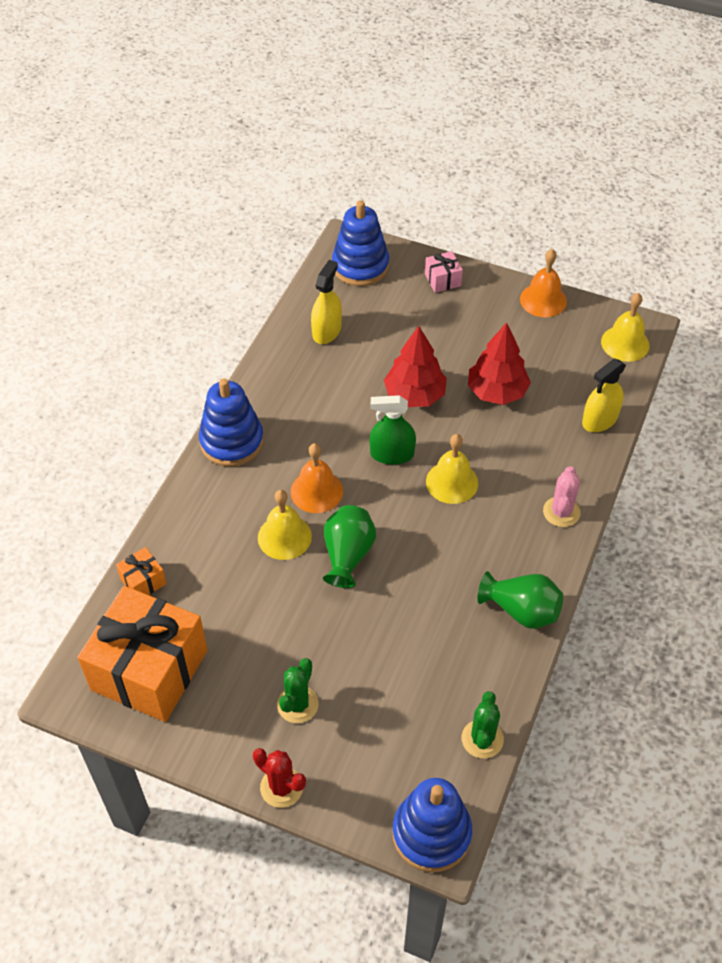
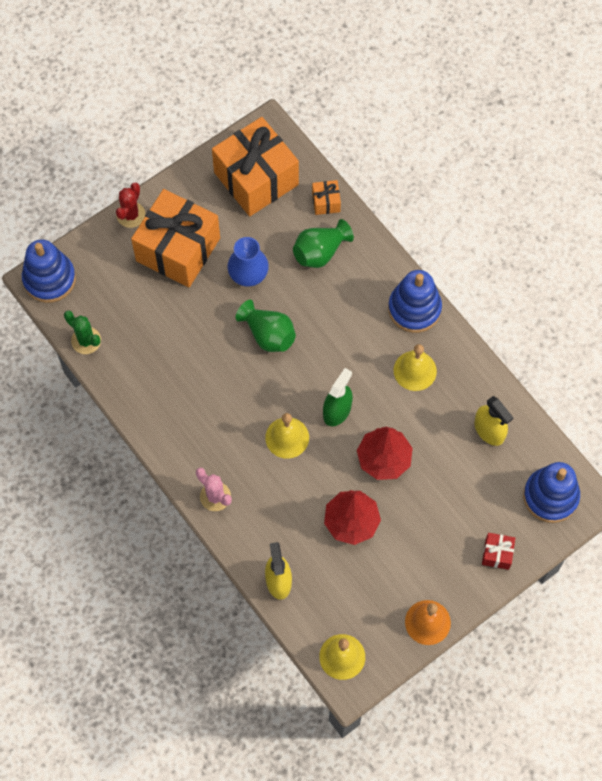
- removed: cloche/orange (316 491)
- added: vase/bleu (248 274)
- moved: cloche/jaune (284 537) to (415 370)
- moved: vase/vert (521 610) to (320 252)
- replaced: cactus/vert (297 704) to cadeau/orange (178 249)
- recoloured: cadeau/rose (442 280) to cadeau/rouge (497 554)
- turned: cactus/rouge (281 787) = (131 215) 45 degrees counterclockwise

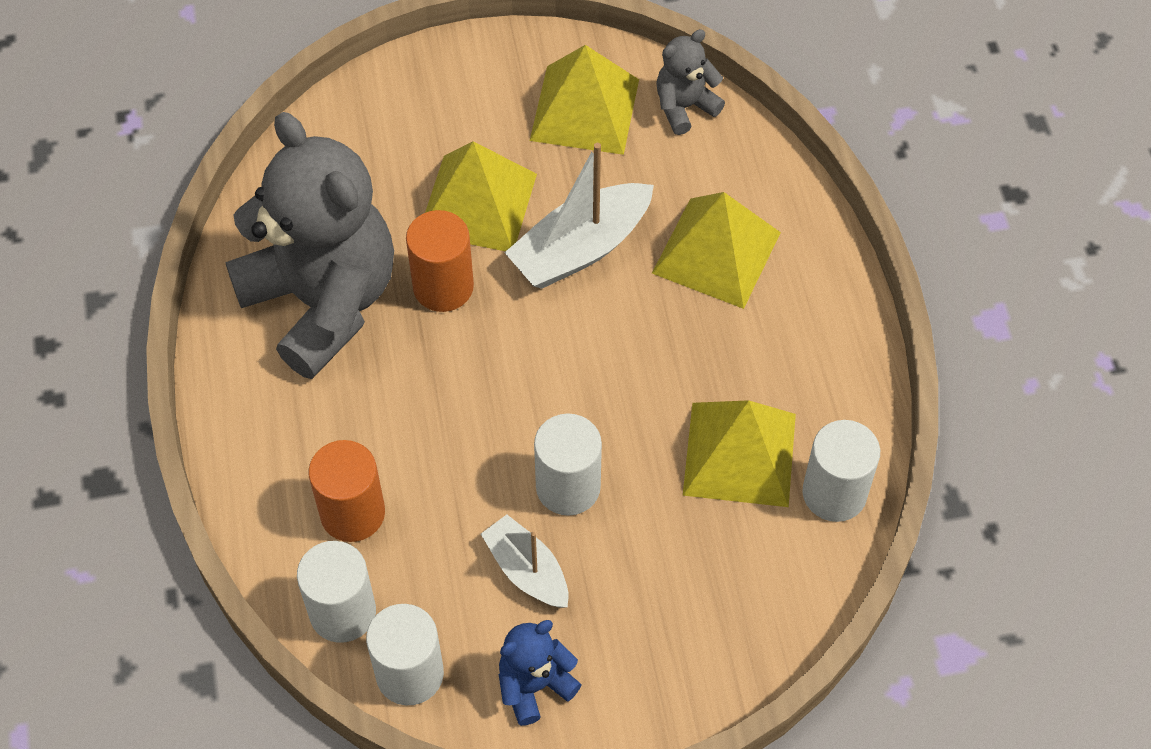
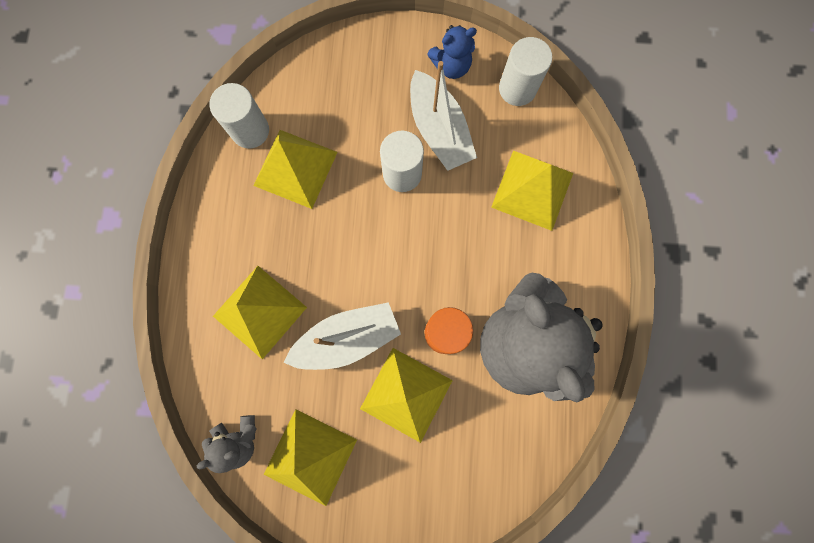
- removed: cylindre/blanc (342 612)
- replaced: cylindre/orange (352 513) to pyramide/jaune (532 190)
- resized: bateau/blanc (527 570) = (439 130) x1.58

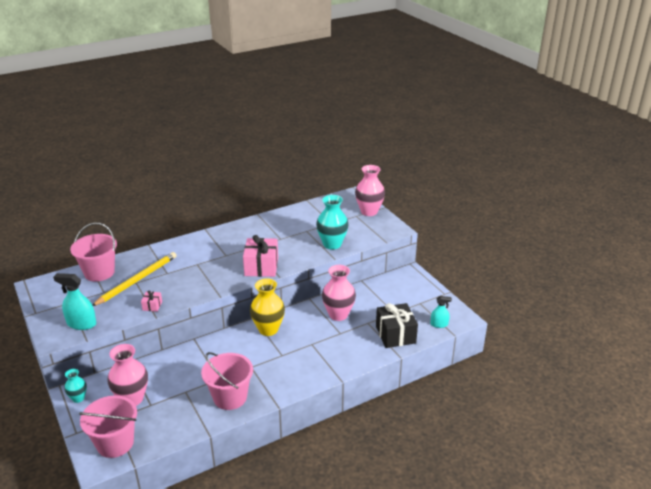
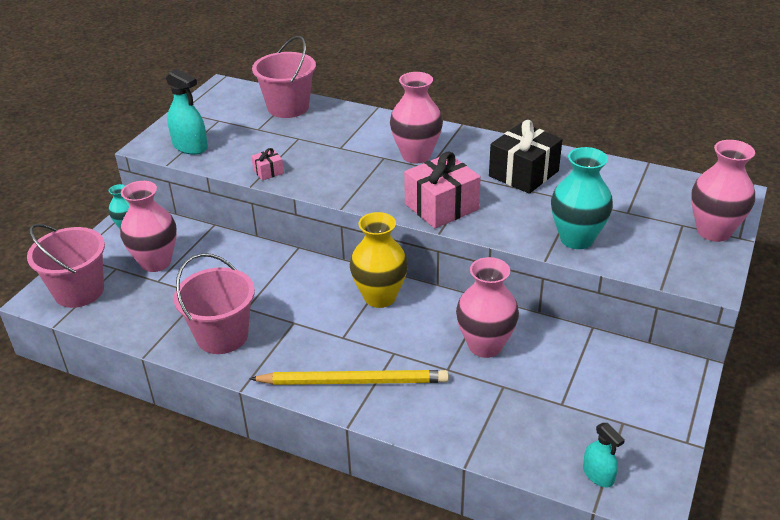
- added: vase/rose (416 155)
- moved: crayon/jaune (137 280) to (354 381)
- moved: cadeau/noir (395 334) to (523 173)
- turned: vaporisateur/turquoise (81 324) = (190 146) 150 degrees clockwise

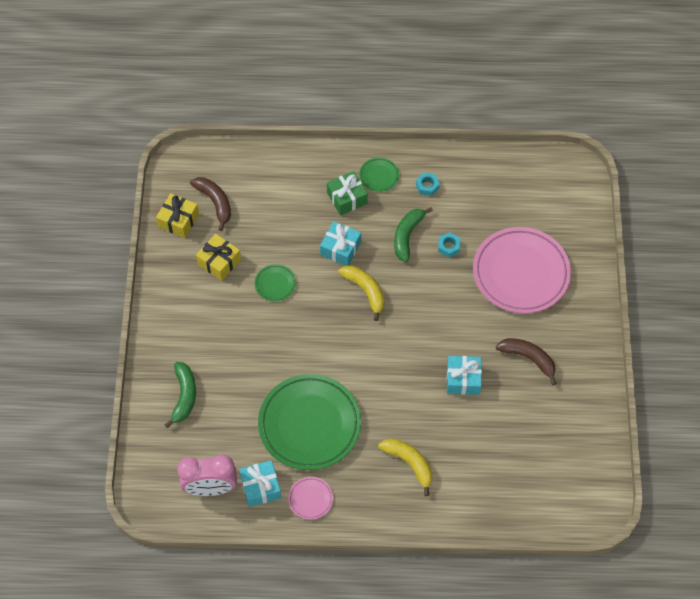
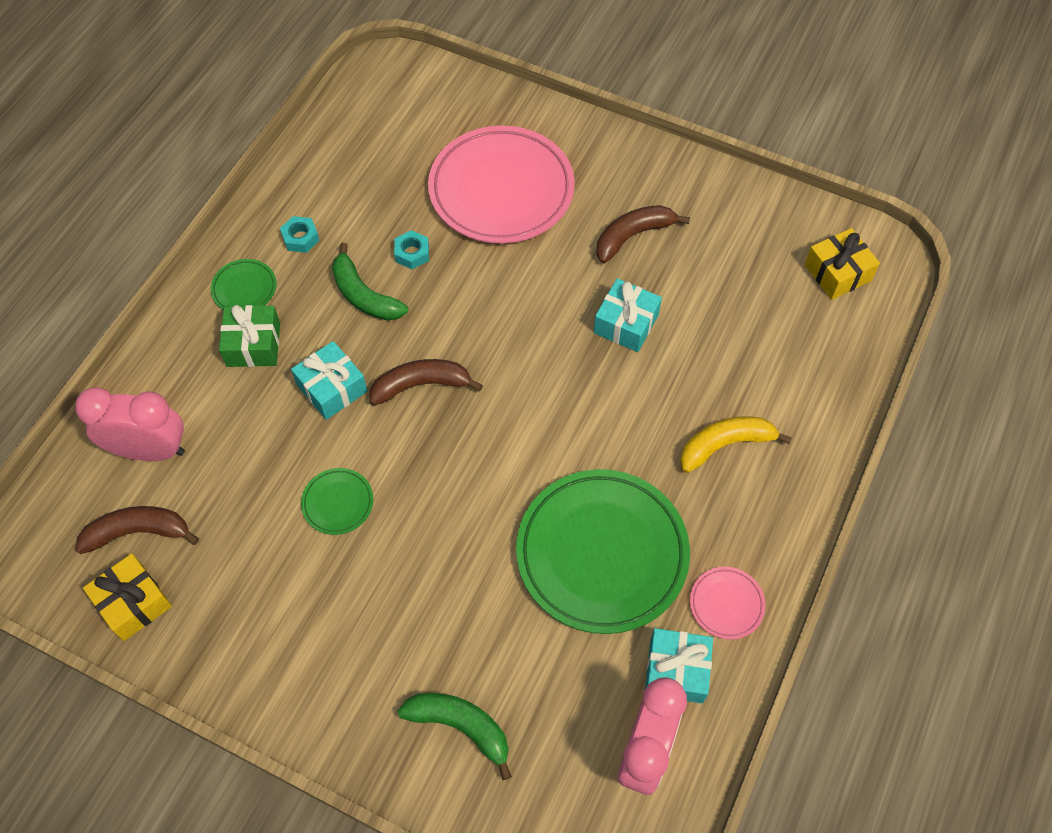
- added: réveil/rose (150 450)
- moved: cadeau/jaune (219 262) to (837 272)
- recoloured: banane/jaune (365 291) to banane/marron (421 385)

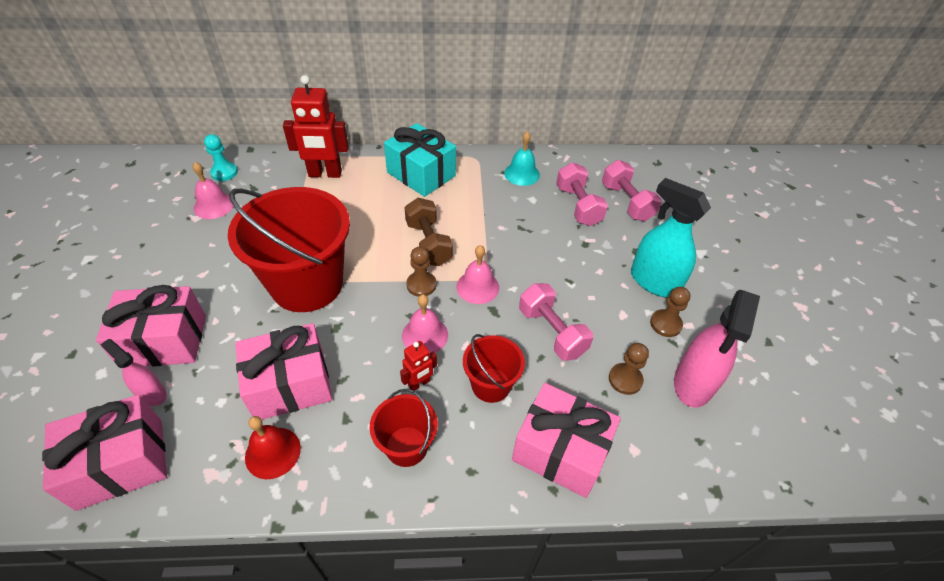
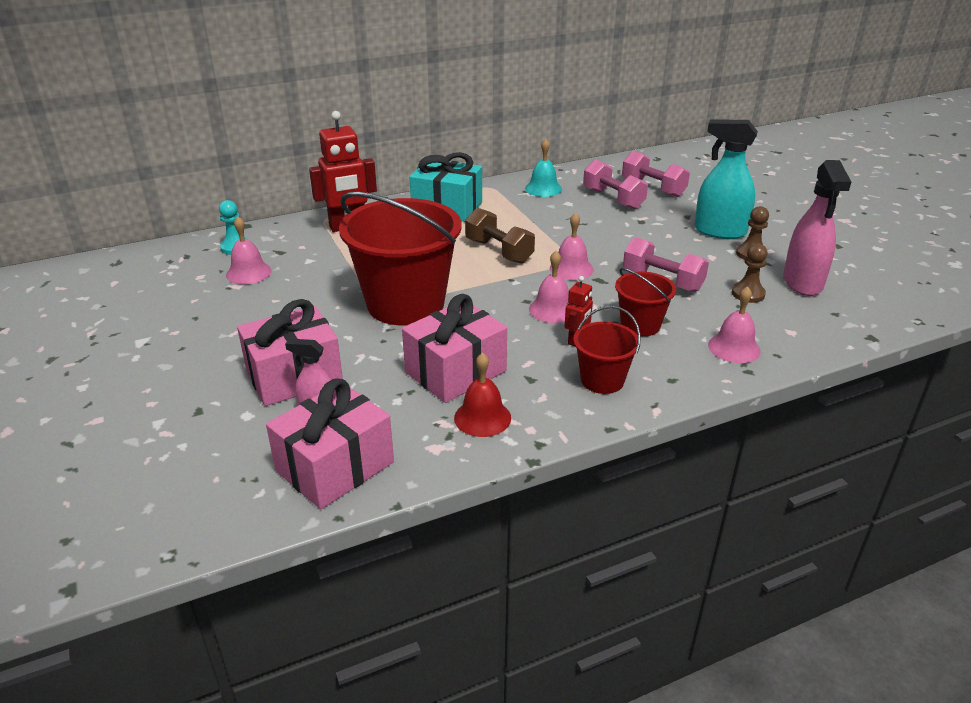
- removed: pion/marron (421 285)
- replaced: cadeau/rose (560 450) to cloche/rose (734 348)

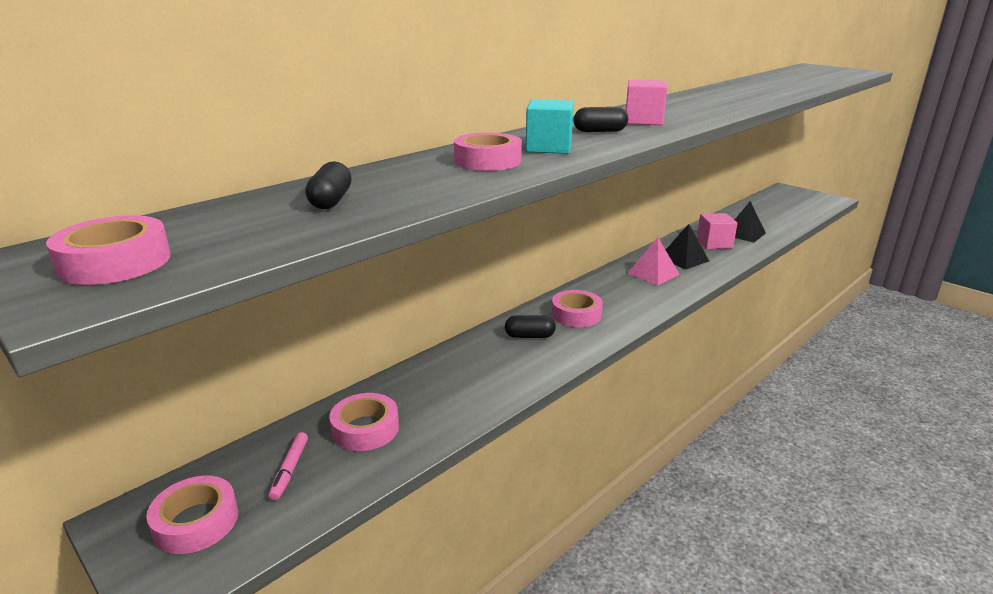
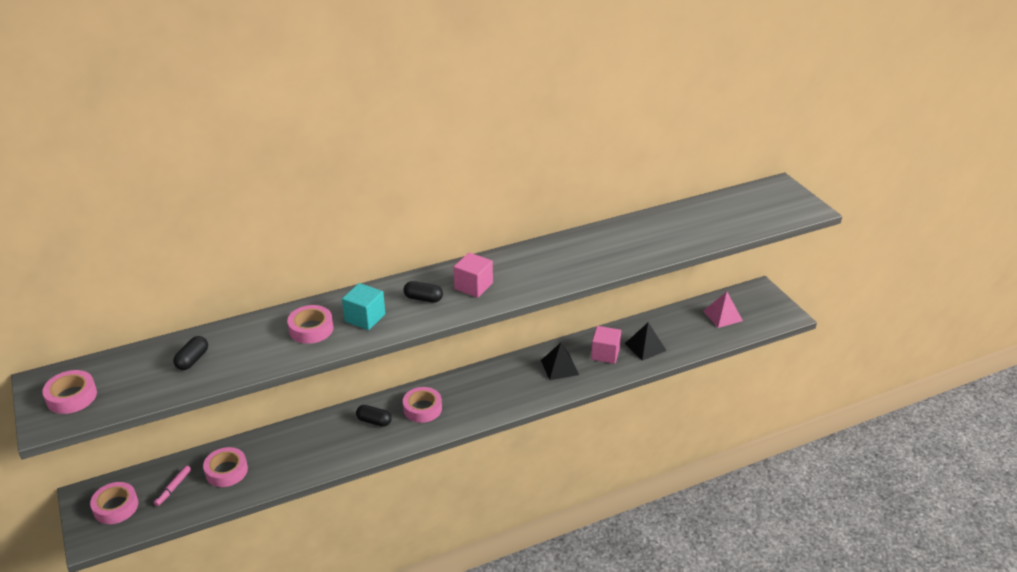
- moved: pyramide/rose (653 274) to (722 315)

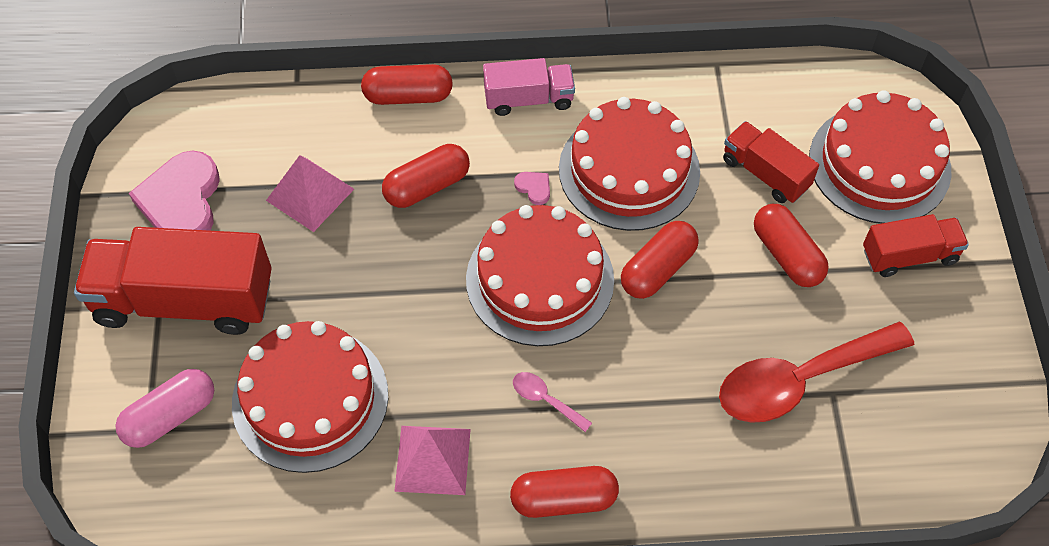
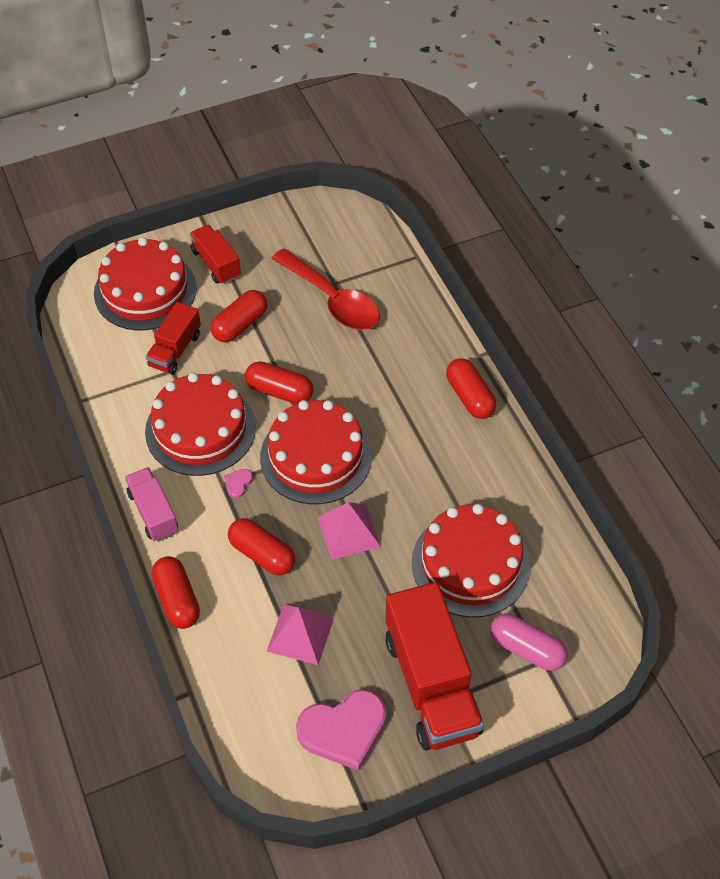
- removed: cuillère/rose (545 400)
- moved: pyramide/rose (432 459) to (348 532)

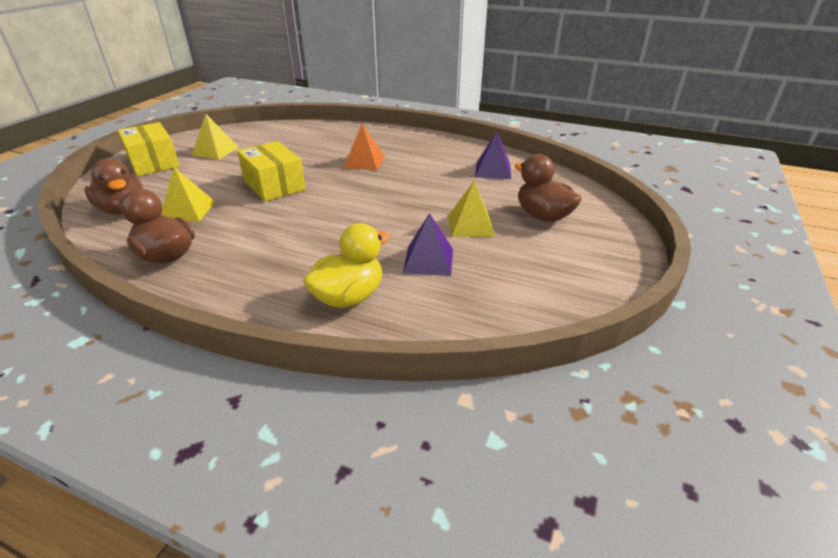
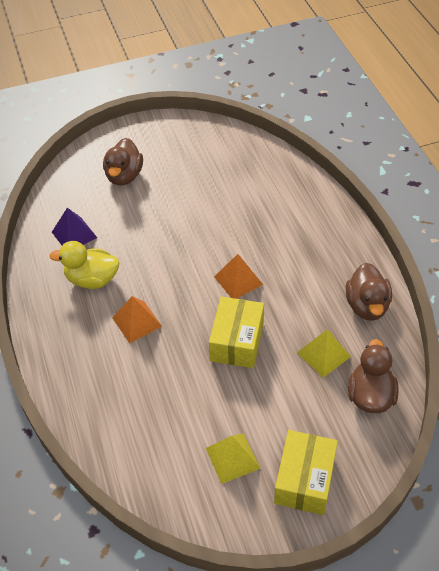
- removed: pyramide/violet (428 260)
- removed: pyramide/jaune (470 225)
- added: pyramide/orange (238 280)
- moved: canard/jaune (349 297) to (92 279)

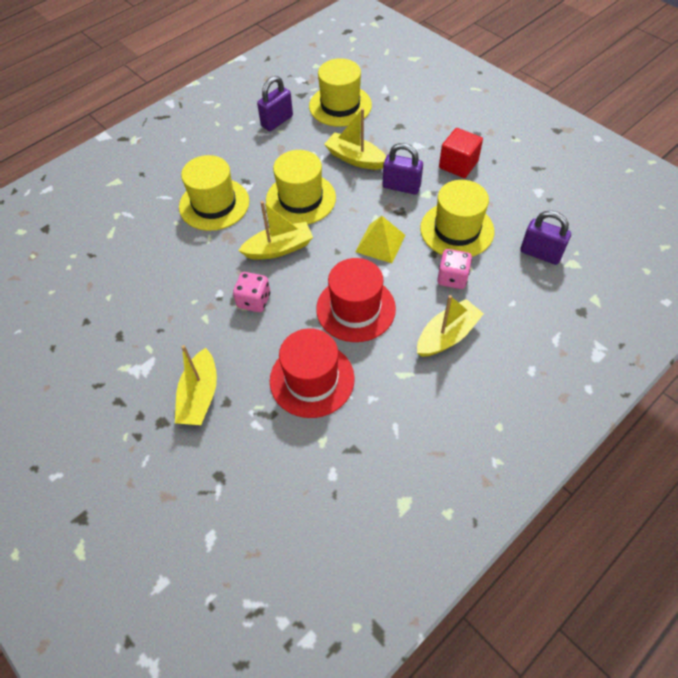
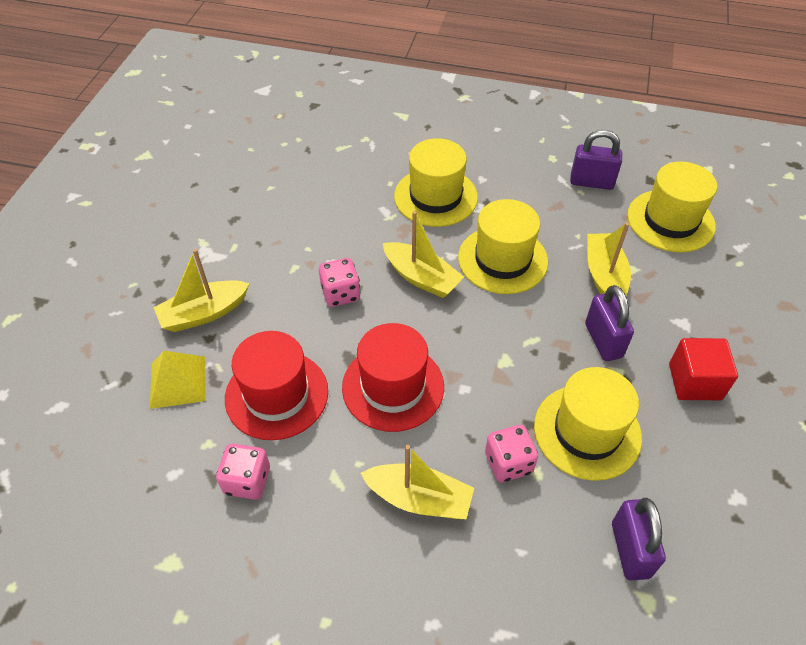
- added: dé/rose (247 480)
- moved: pyramide/jaune (380 243) to (177 382)

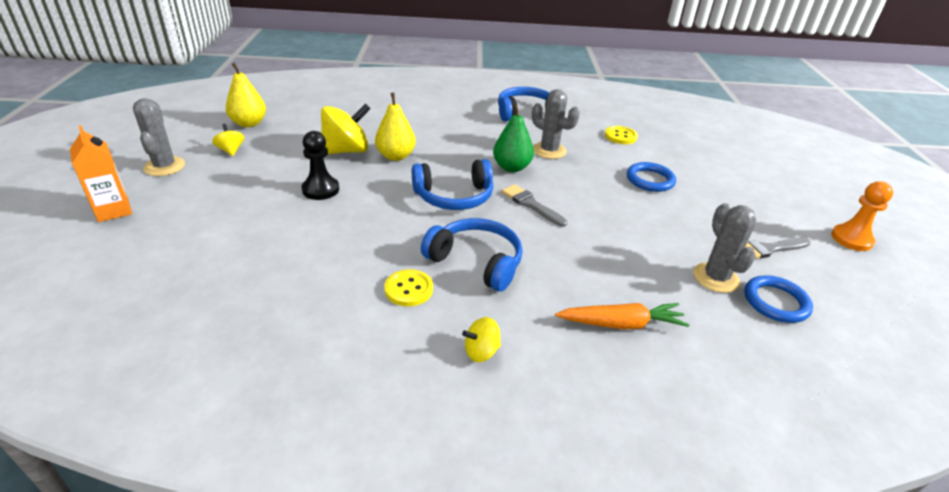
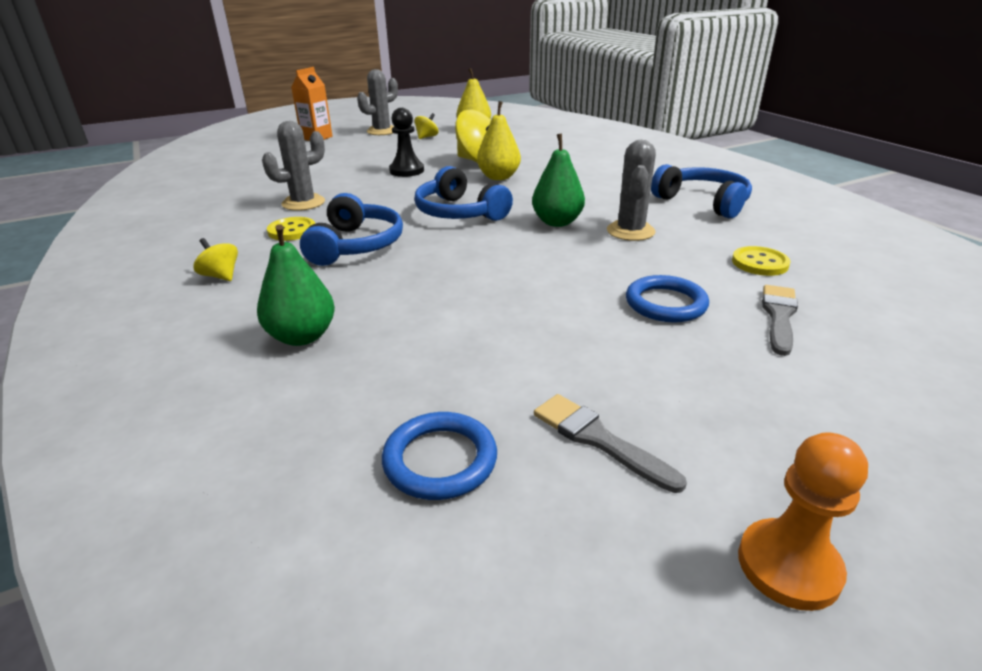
- moved: pinceau/gris (531 204) to (779 316)
- moved: cactus/gris (715 278) to (303 203)
- replaced: carotte/orange (621 324) to poire/vert (302 337)

